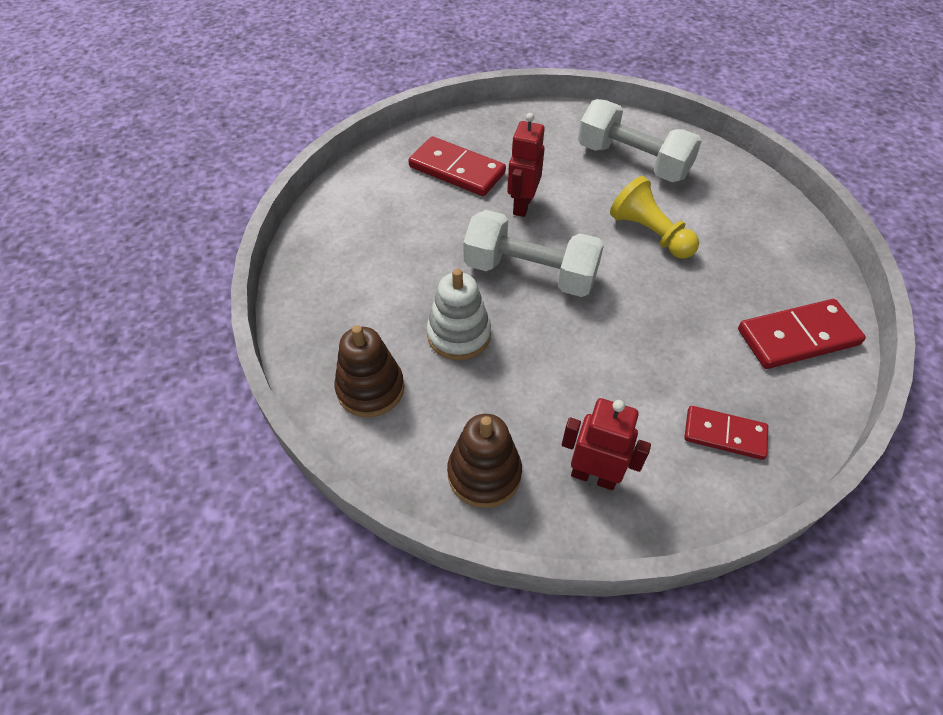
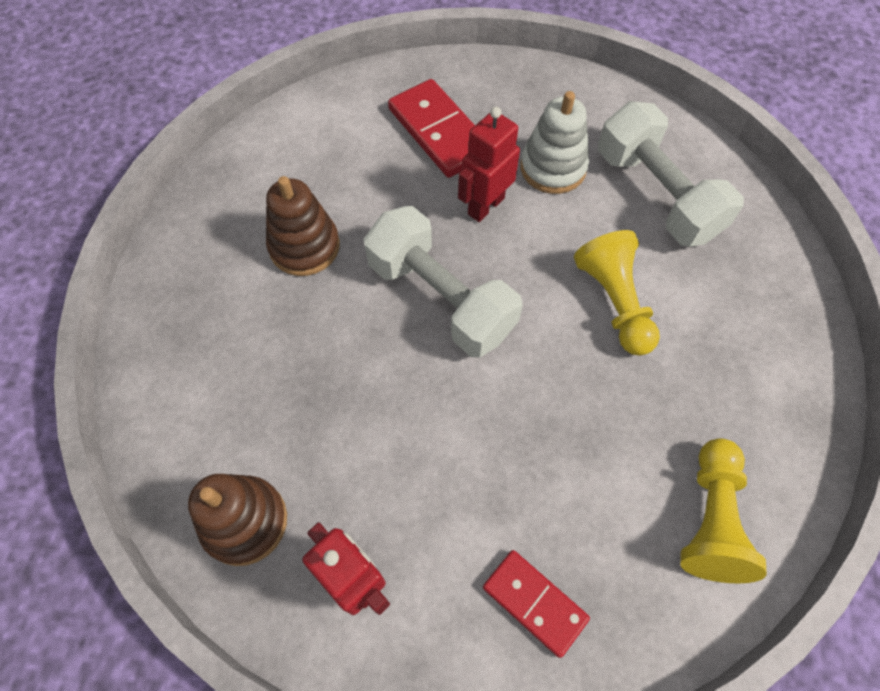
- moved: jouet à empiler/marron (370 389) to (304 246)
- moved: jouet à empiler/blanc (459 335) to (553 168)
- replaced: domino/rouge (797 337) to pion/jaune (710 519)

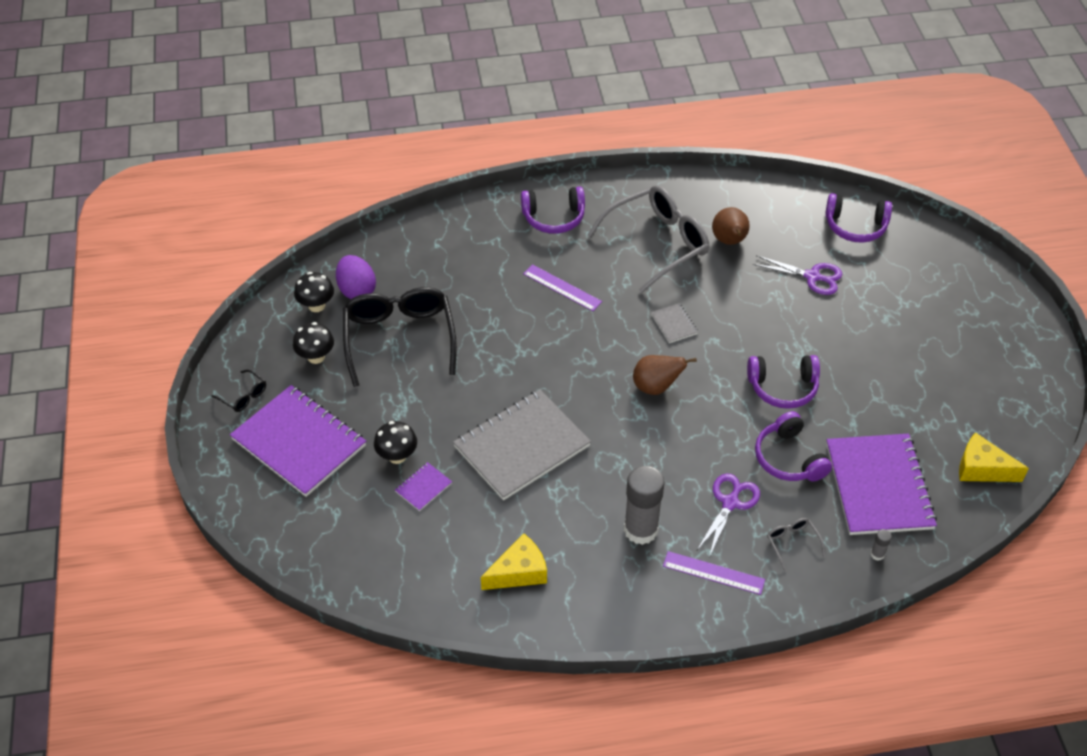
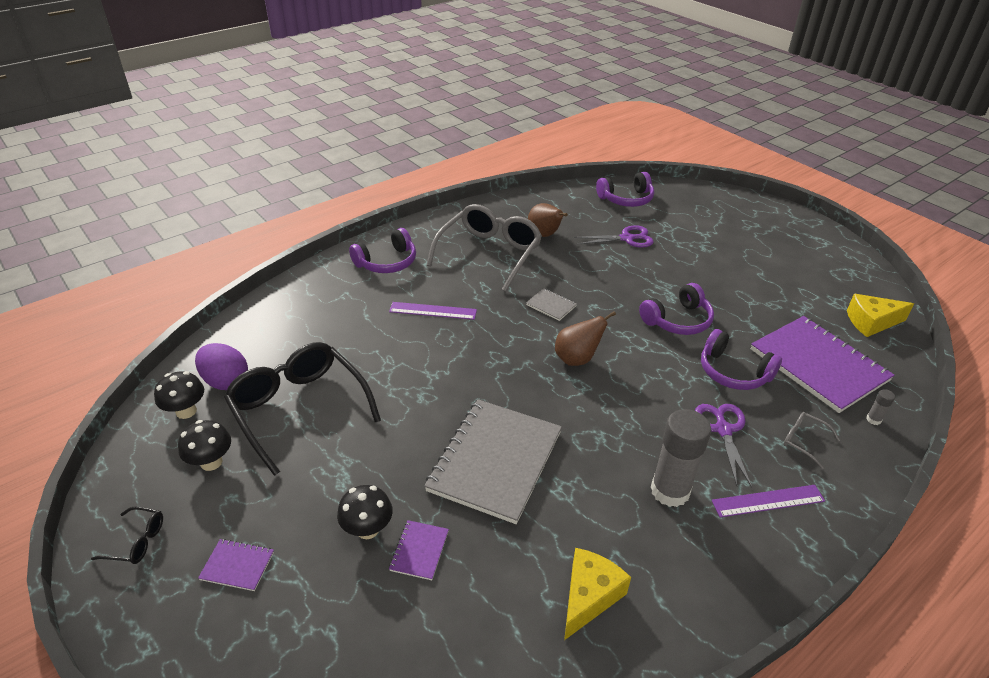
- resized: carnet/violet (299 442) = (237 566) x0.41

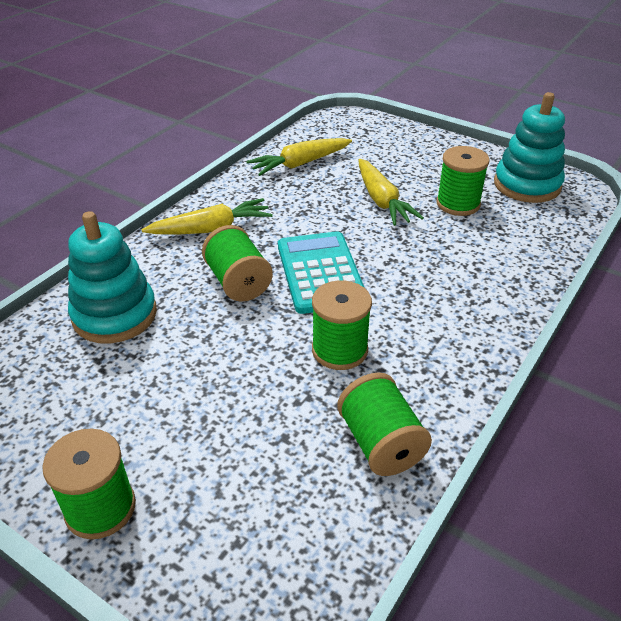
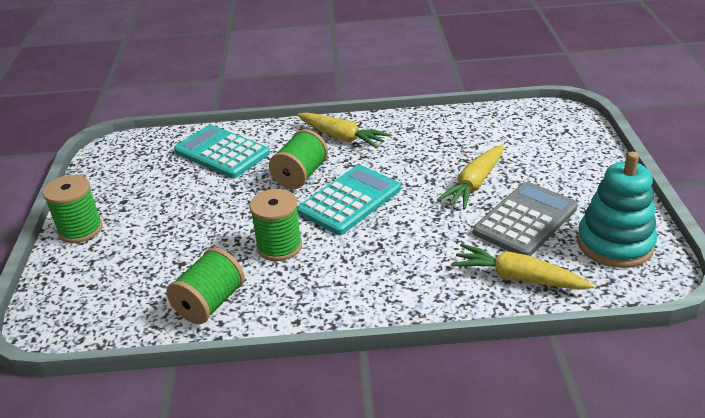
- moved: carotte/jaune (300 164) to (518 278)
- replaced: jouet à empiler/turquoise (115 315) to calculatrice/turquoise (222 152)
- replaced: bobine/vert (458 204) to calculatrice/gris (525 220)

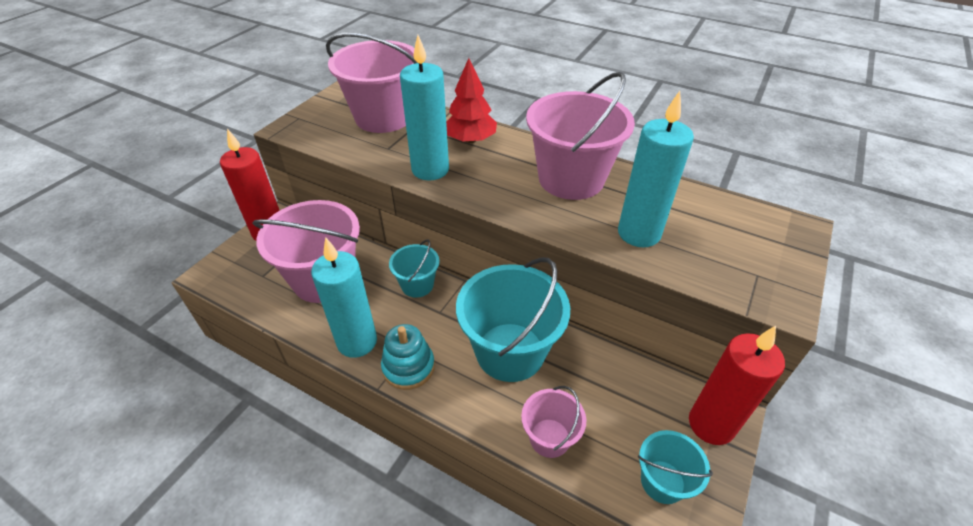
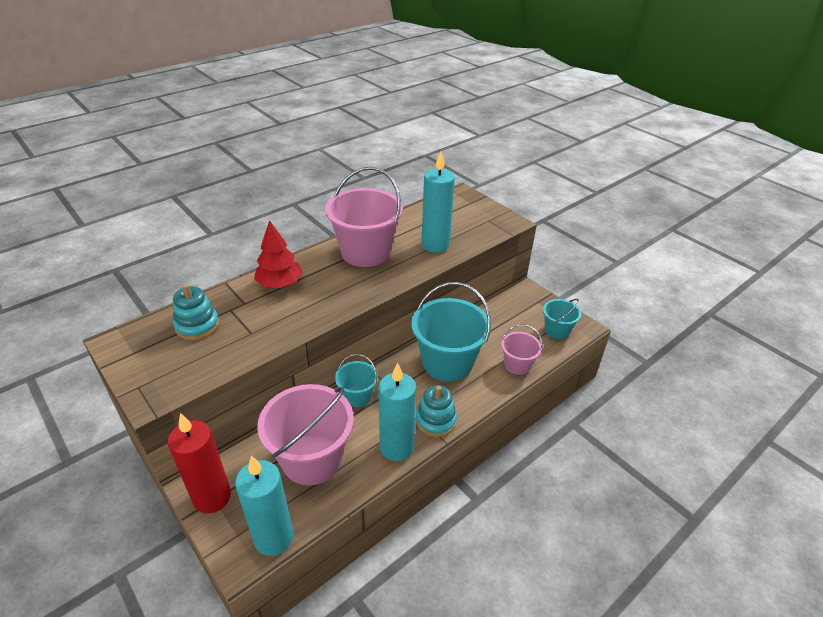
- removed: bougie/rouge (711 424)
- moved: bougie/turquoise (430 170) to (273 538)
- replaced: seau/rose (383 117) to jouet à empiler/turquoise (197 325)

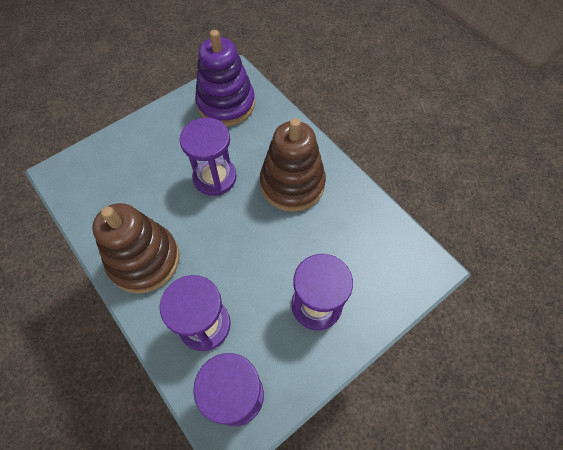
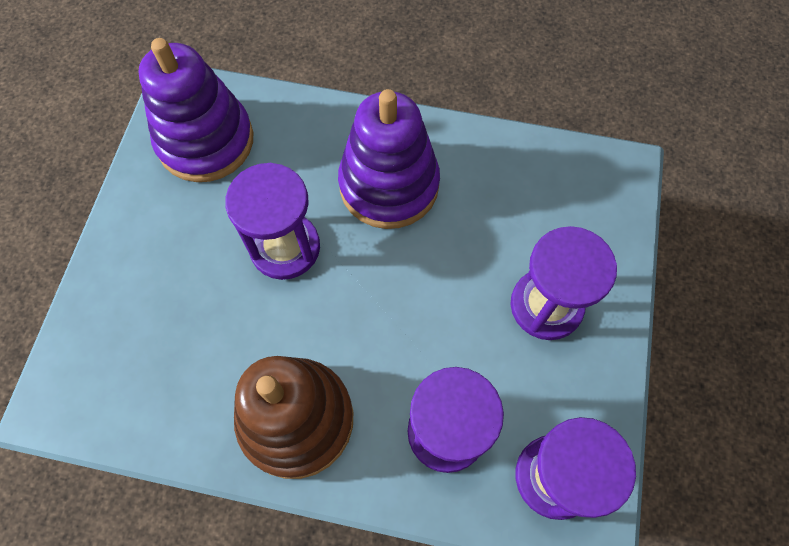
- recoloured: jouet à empiler/marron (292 184) to jouet à empiler/violet (389 185)

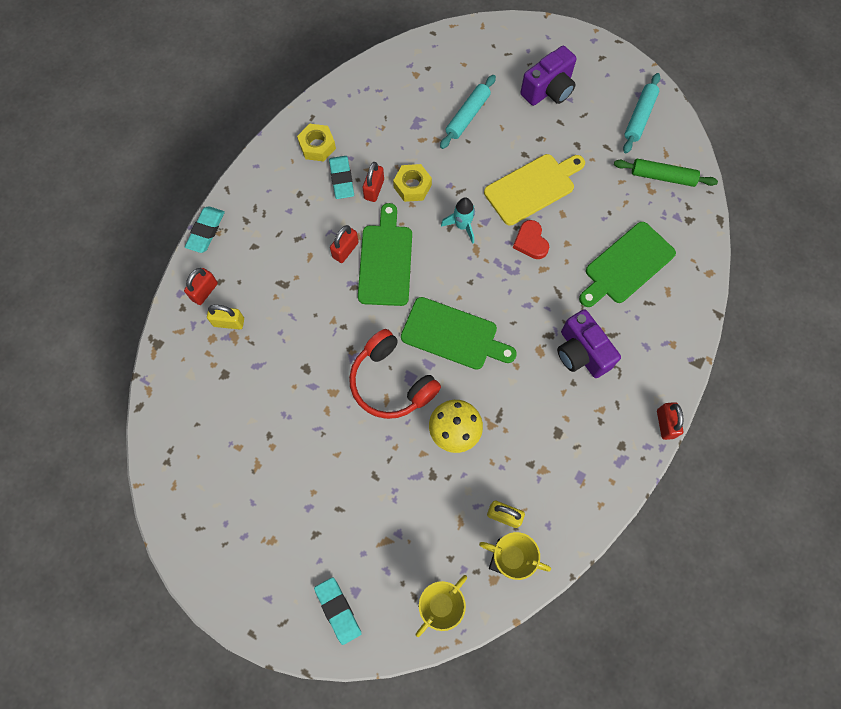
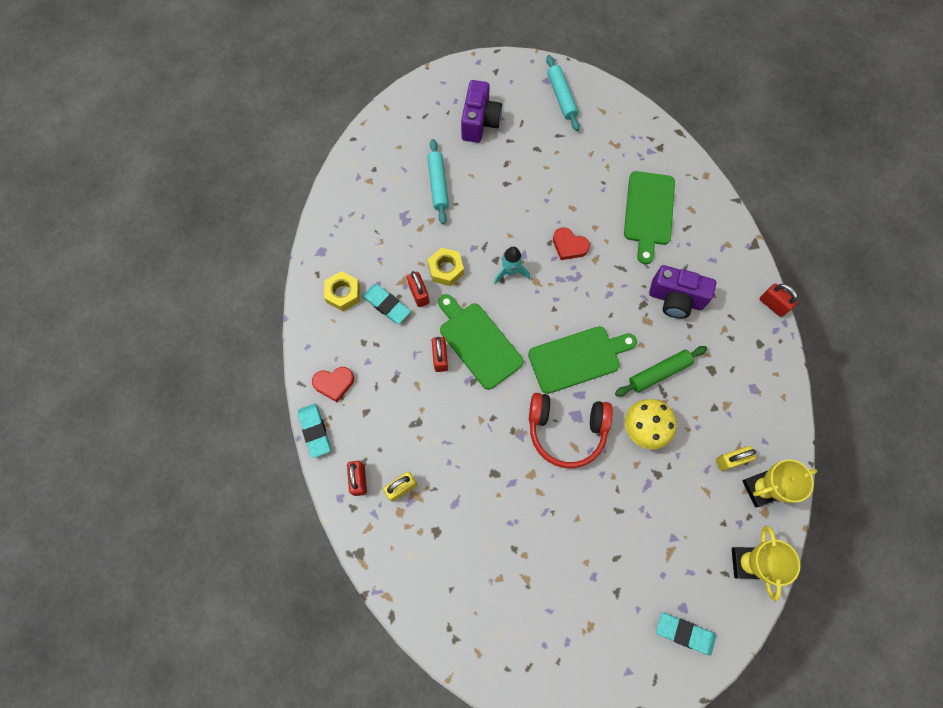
- removed: planche à découper/jaune (532 187)
- added: cœur/rouge (334 383)
- moved: rouleau à pâtisserie/vert (662 177) to (659 373)

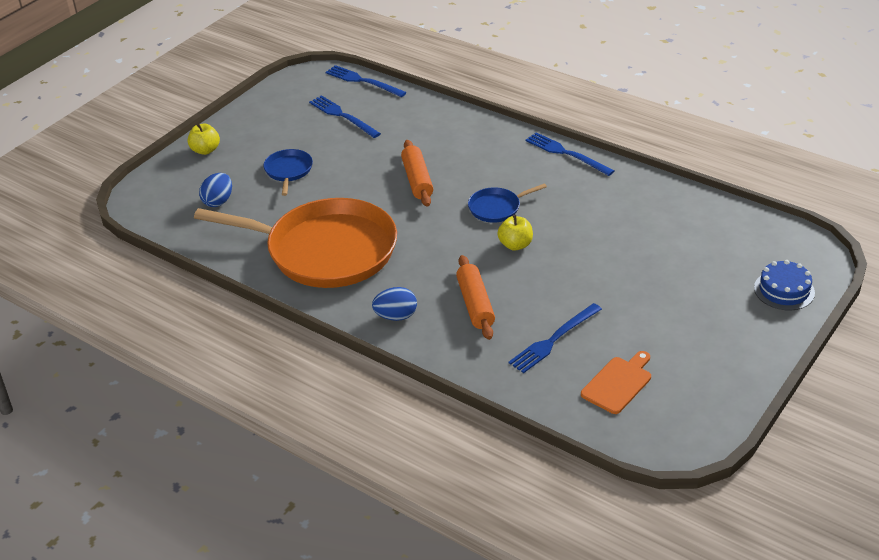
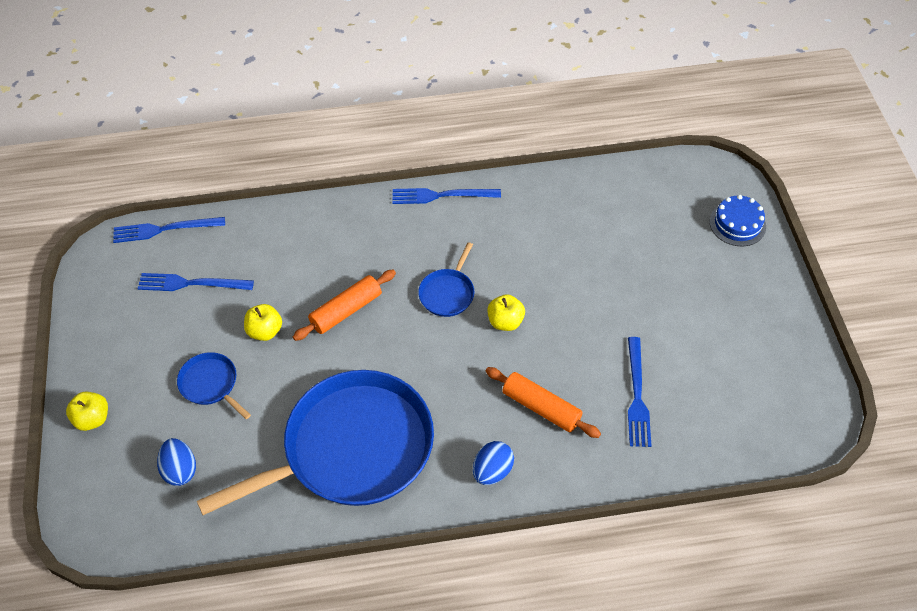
- removed: planche à découper/orange (618 383)
- added: pomme/jaune (265 331)
- recoloured: poêle/orange (325 250) to poêle/bleu (351 449)
- turned: rouleau à pâtisserie/orange (417 180) = (346 310) 75 degrees counterclockwise

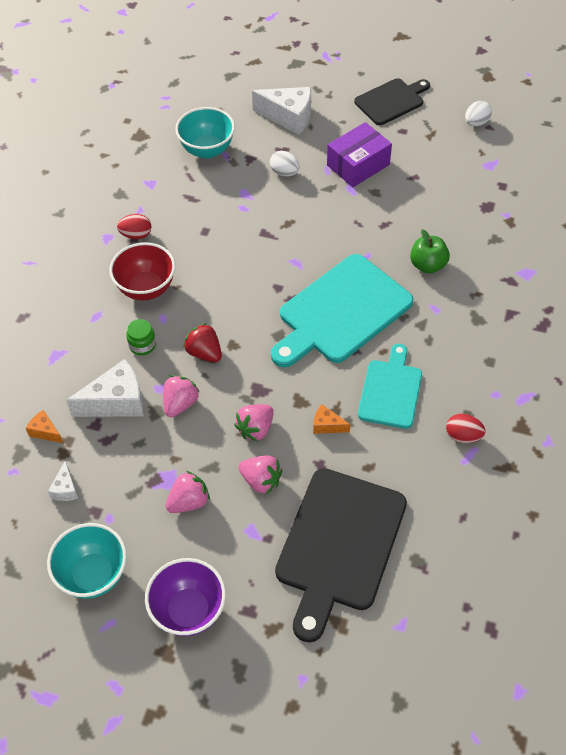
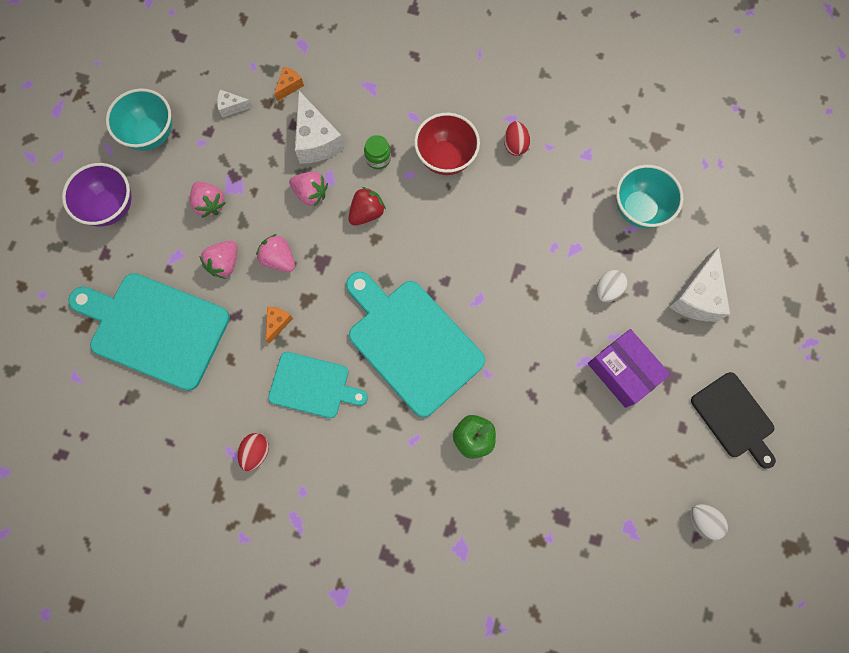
- recoloured: planche à découper/noir (339 545) to planche à découper/turquoise (155 328)

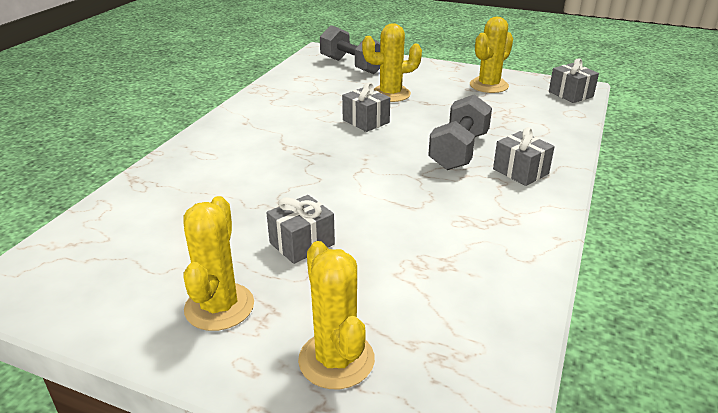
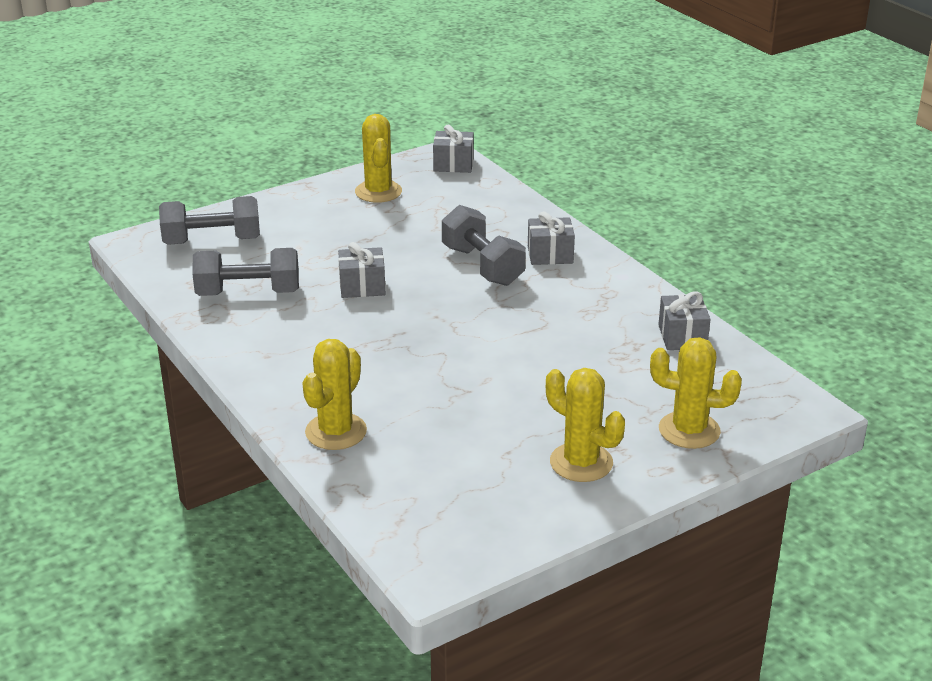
- added: haltère/gris (248 293)
- moved: cadeau/gris (302 243) to (682 337)
- moved: cactus/jaune (390 94) to (336 432)

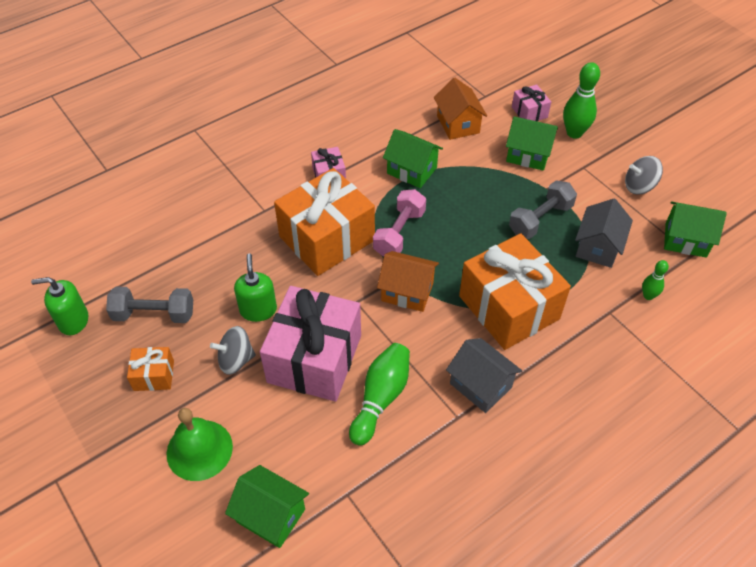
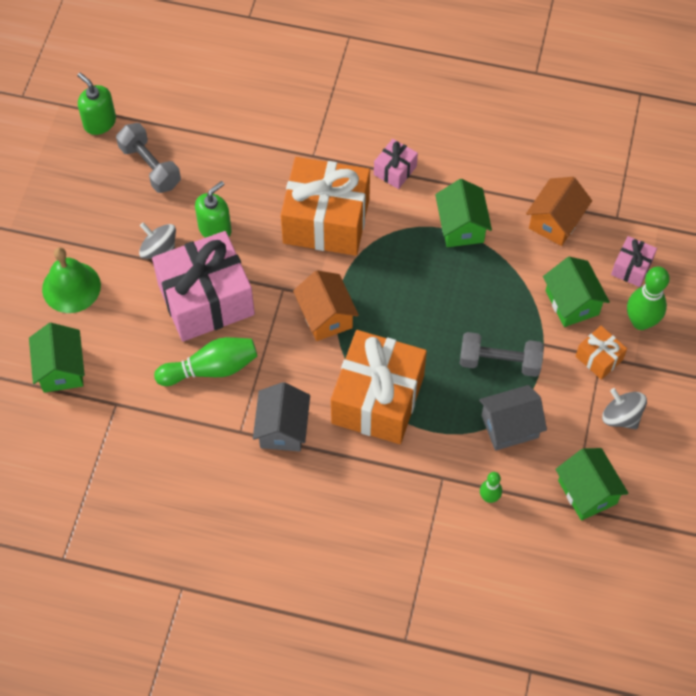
- removed: haltère/rose (399 233)
- moved: cadeau/orange (154 375) to (599 358)

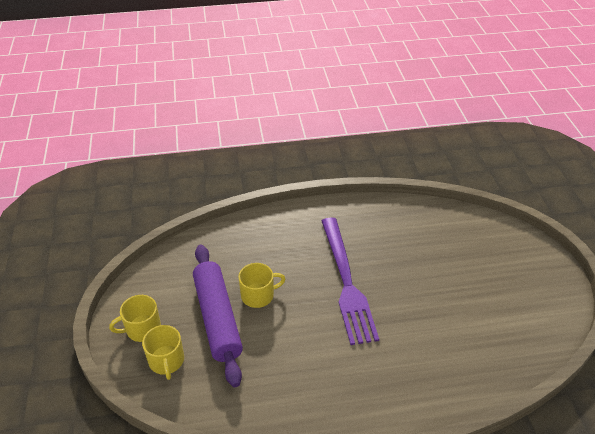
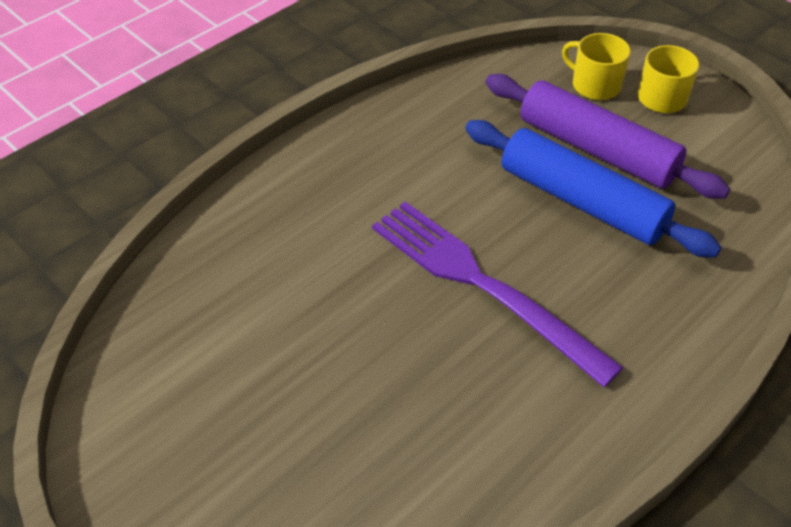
- replaced: tasse/jaune (258 295) to rouleau à pâtisserie/bleu (581 201)

